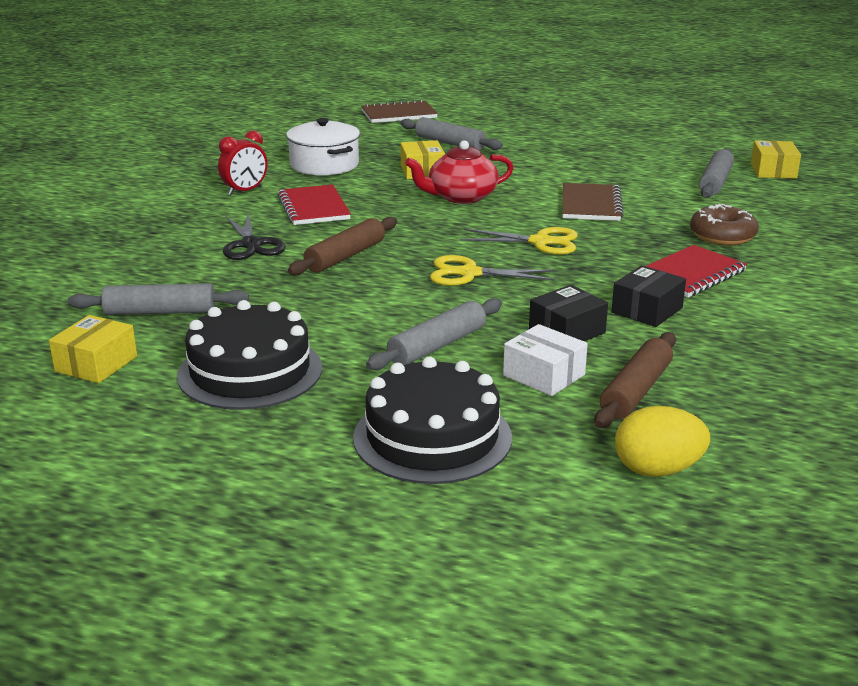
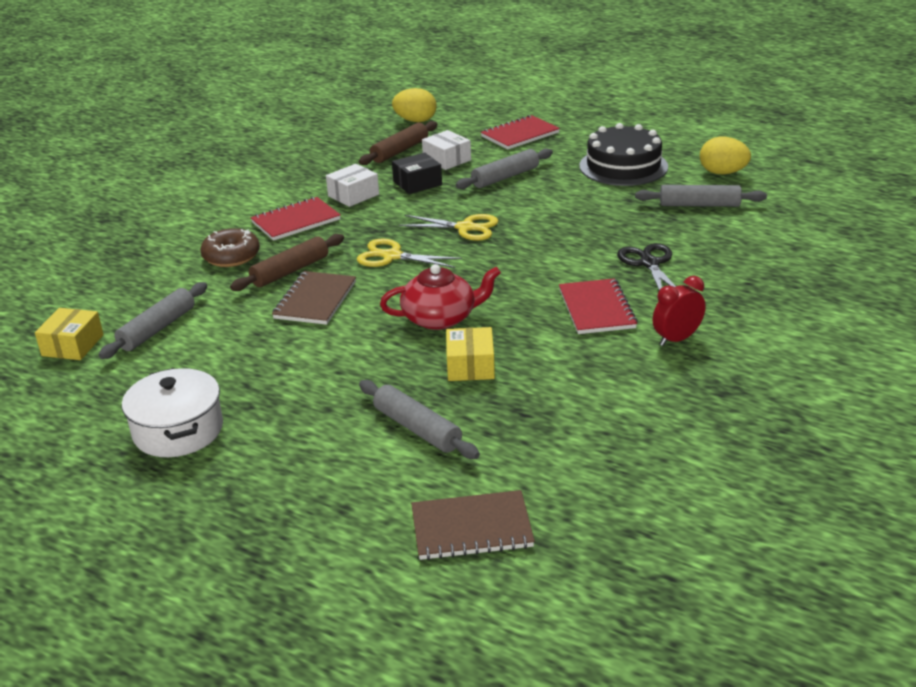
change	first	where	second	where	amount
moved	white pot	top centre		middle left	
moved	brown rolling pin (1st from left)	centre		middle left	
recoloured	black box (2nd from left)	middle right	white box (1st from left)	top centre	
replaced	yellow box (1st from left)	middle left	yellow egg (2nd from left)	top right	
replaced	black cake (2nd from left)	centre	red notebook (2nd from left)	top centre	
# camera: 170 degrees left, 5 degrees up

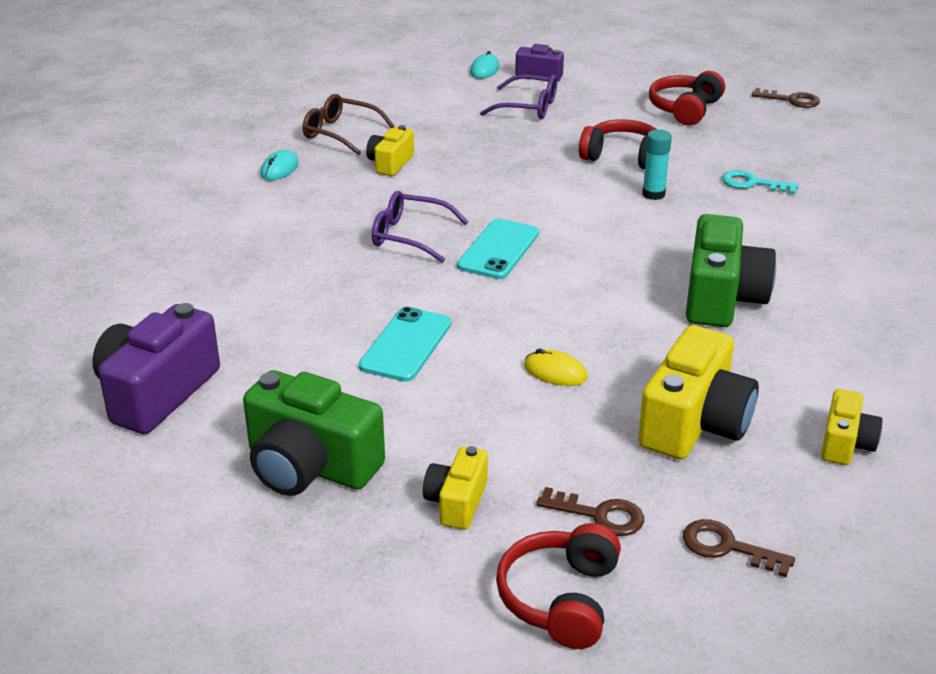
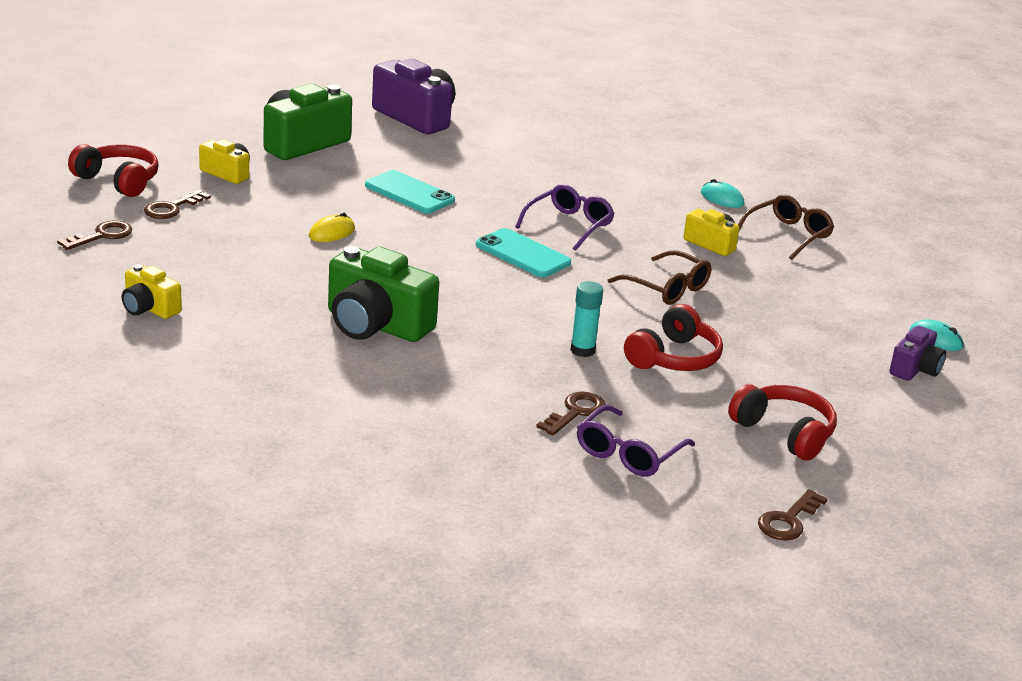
change	first	where	second	where	amount
moved	purple glasses (2nd from left)	top centre		centre	
recoloured	turquoise key	top right	brown key (3rd from left)	centre	
removed	yellow camera (3rd from left)	middle right			
added			brown glasses (1st from left)	centre	
# camera: 105 degrees right, 5 degrees down

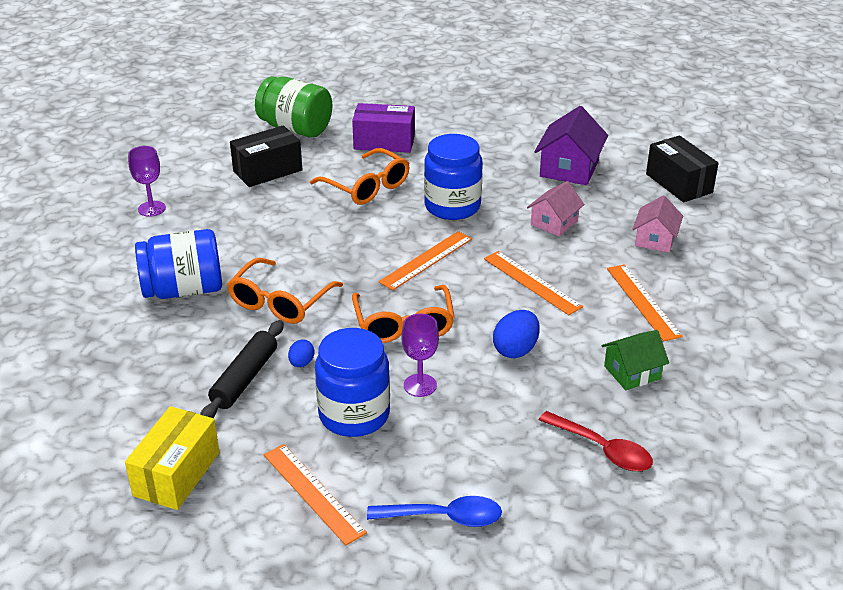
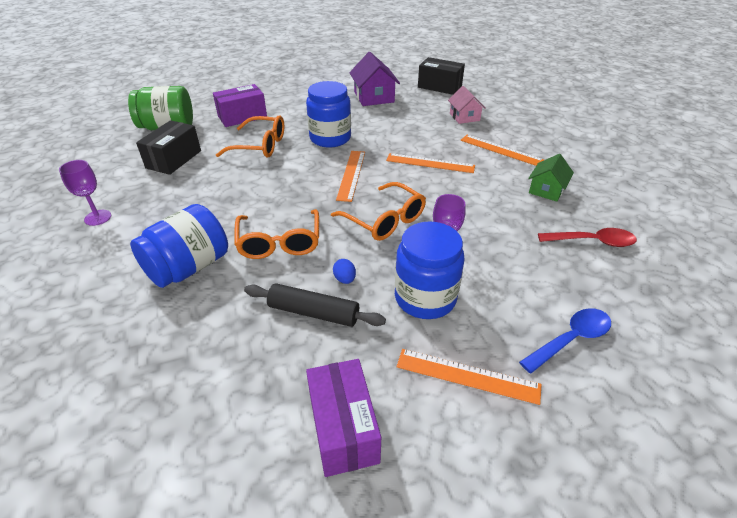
change	first	where	second	where	amount
removed	pink house (1st from left)	centre			
removed	blue egg (2nd from left)	centre			
turned	black rolling pin	middle left		centre	60 degrees counterclockwise
recoloured	yellow box	bottom left	purple box (2nd from left)	bottom centre	
# camera: 35 degrees left, 5 degrees up

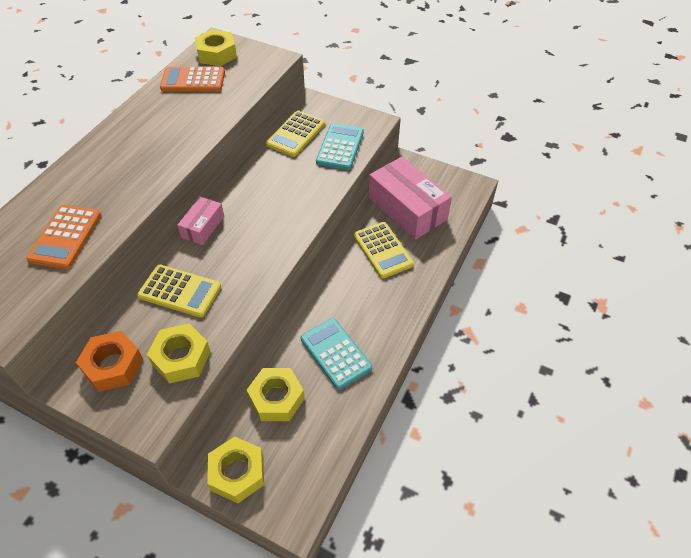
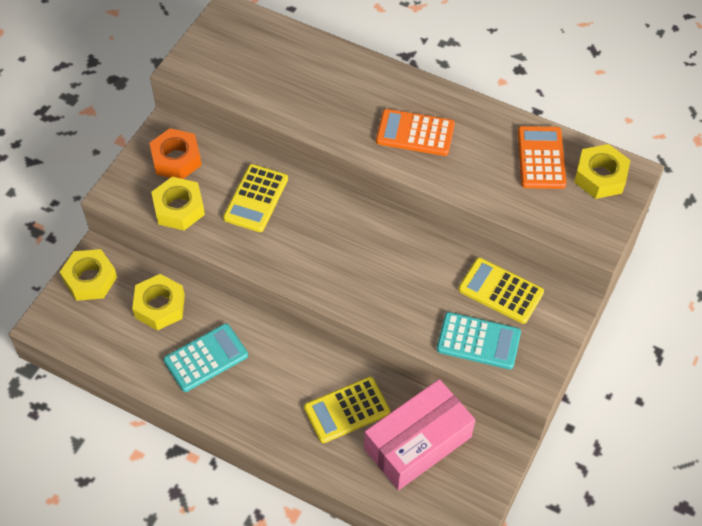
change	first	where	second	where	amount
removed	pink box (1st from left)	middle left			
moved	orange calculator (1st from left)	middle left		top centre	
# camera: 90 degrees right, 5 degrees up

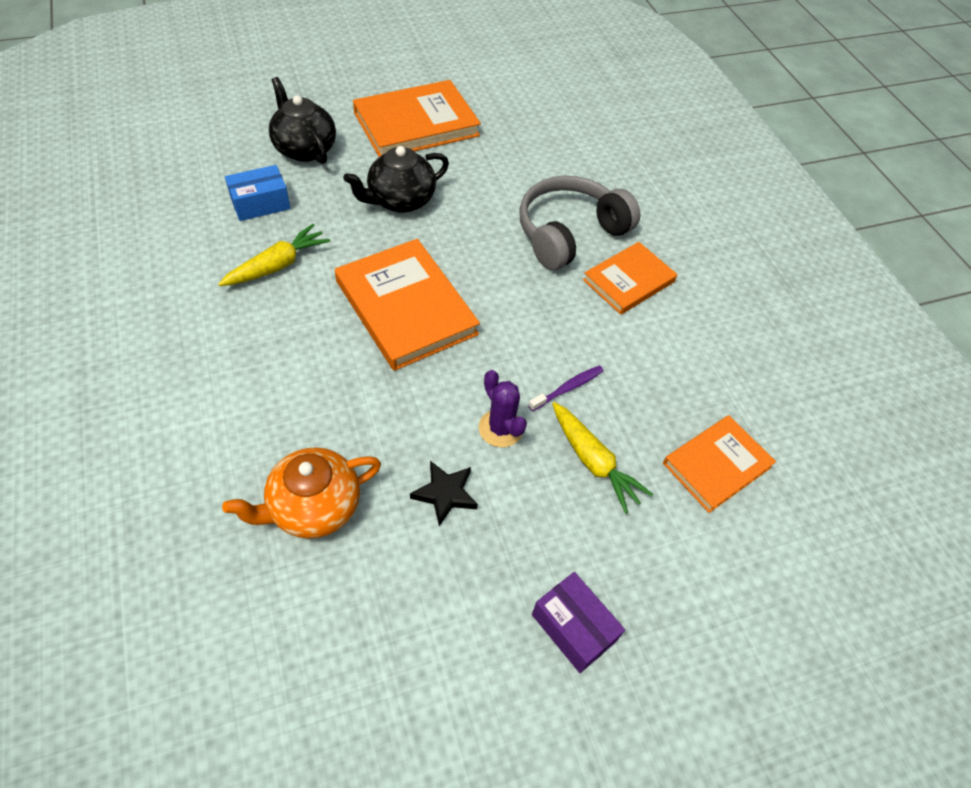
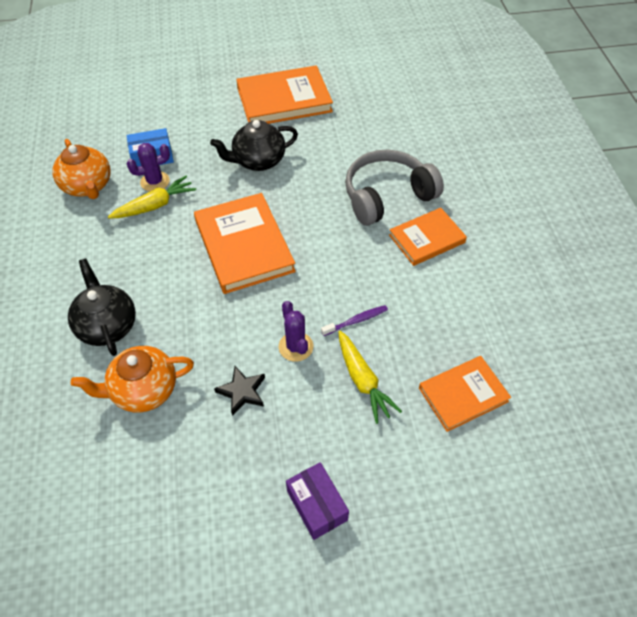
change	first	where	second	where	amount
moved	black teapot (1st from left)	top left		middle left	
added			orange teapot (1st from left)	top left	
added			purple cactus (1st from left)	top left	
# camera: 15 degrees right, 0 degrees up

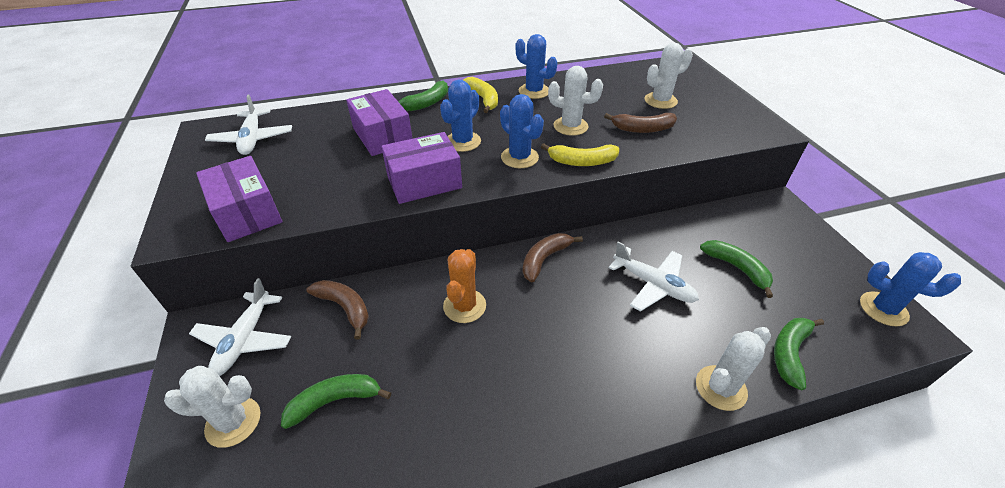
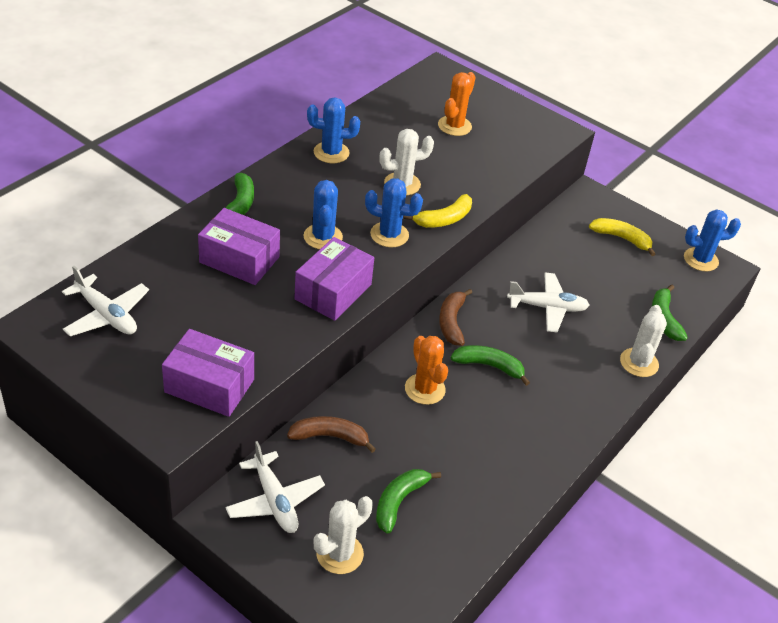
change	first	where	second	where	amount
recoloured	white cactus (3rd from left)	top centre	orange cactus (2nd from left)	top centre	
moved	yellow banana (1st from left in the first image)	top centre	yellow banana (2nd from left)	middle right	
removed	brown banana (3rd from left)	top centre			
moved	green banana (3rd from left)	middle right		centre	
# camera: 40 degrees left, 0 degrees up

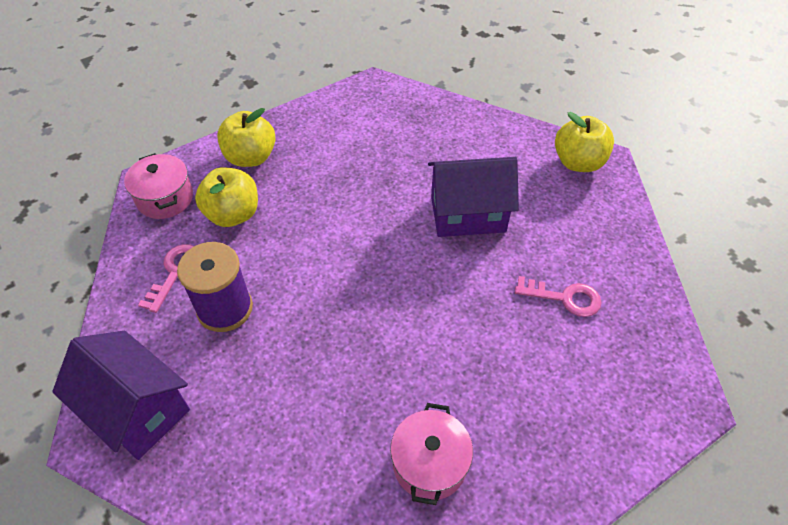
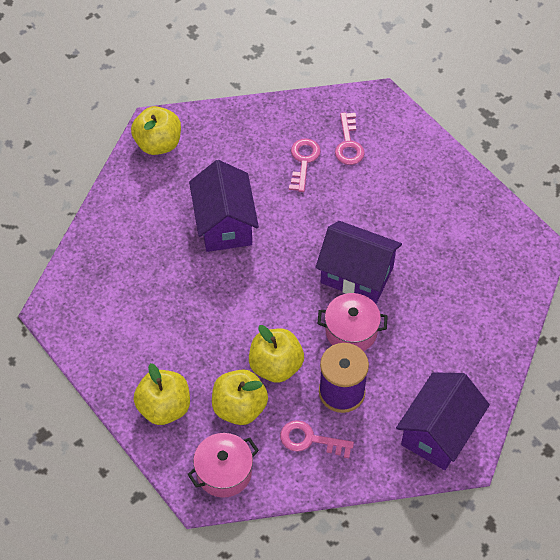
change	first	where	second	where	amount
moved	pink pot (2nd from left)	bottom centre		centre	
added			pink key (3rd from left)	top centre	
added			purple house (2nd from left)	centre	
added			yellow apple (4th from left)	centre	
# camera: 95 degrees left, 5 degrees up

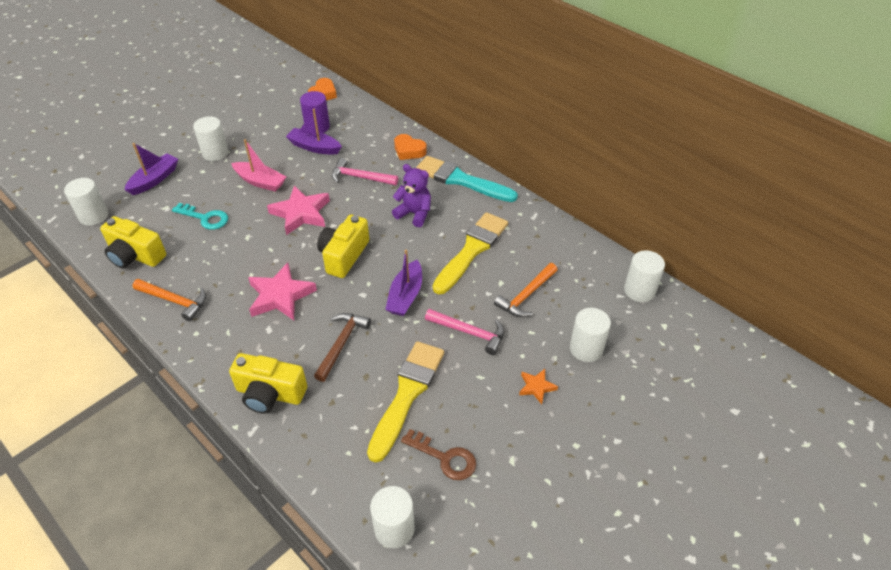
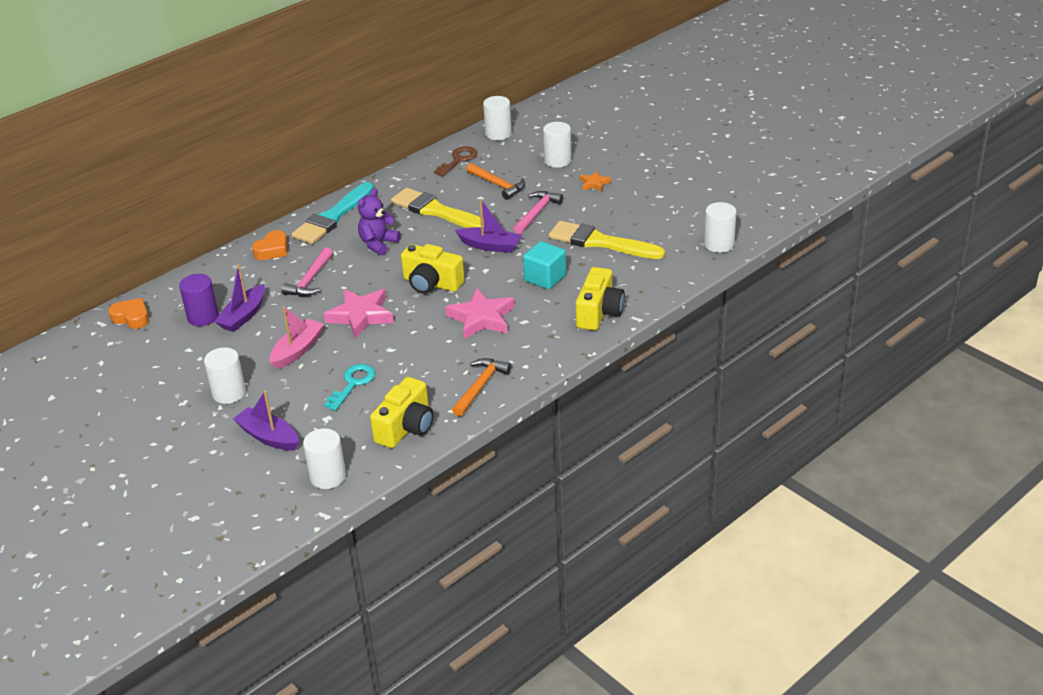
change	first	where	second	where	amount
replaced	brown hammer	centre	turquoise cube	centre	
moved	brown key	bottom centre		top centre	
# camera: 85 degrees left, 10 degrees down

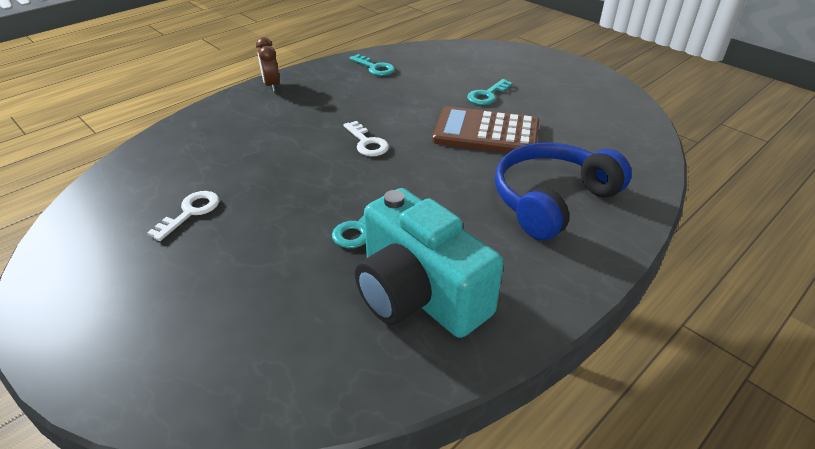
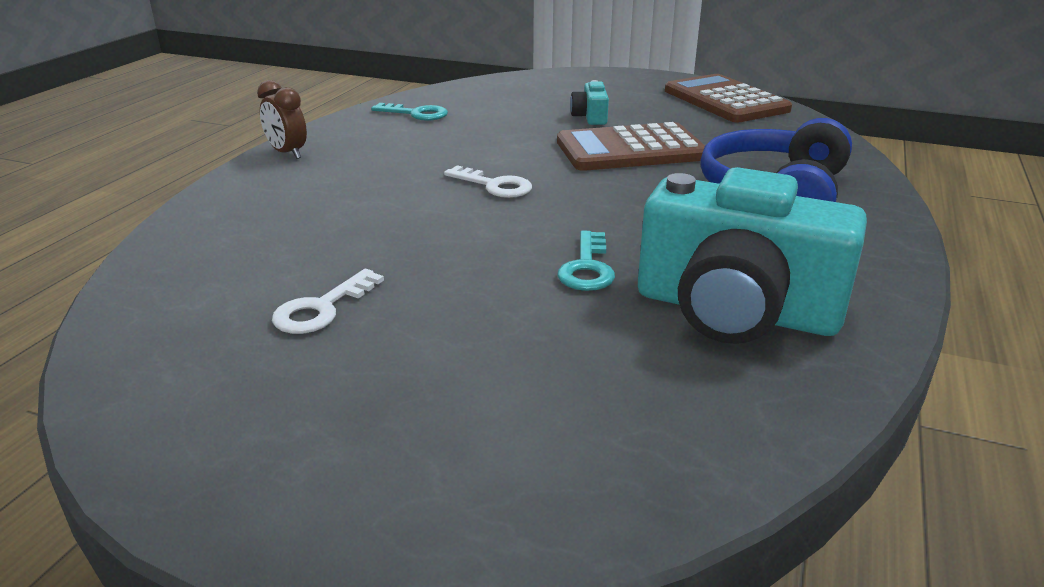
change	first	where	second	where	amount
replaced	turquoise key (3rd from left)	top centre	turquoise camera (1st from left)	top centre	
turned	white key (1st from left)	middle left		middle left	150 degrees counterclockwise
added			brown calculator (2nd from left)	top right	
# camera: 25 degrees left, 10 degrees down

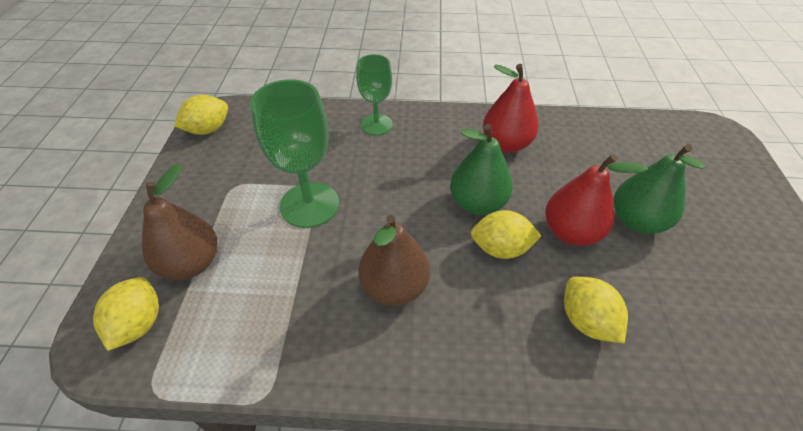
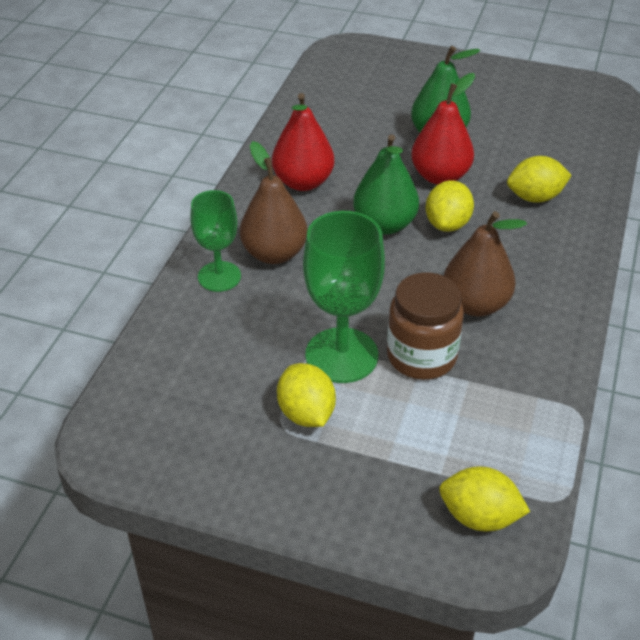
change	first	where	second	where	amount
moved	yellow lemon (2nd from left in the first image)	top left	yellow lemon (1st from left)	centre	
moved	brown pear (1st from left)	middle left		top centre	
added			brown jar	centre	
# camera: 75 degrees left, 5 degrees down

